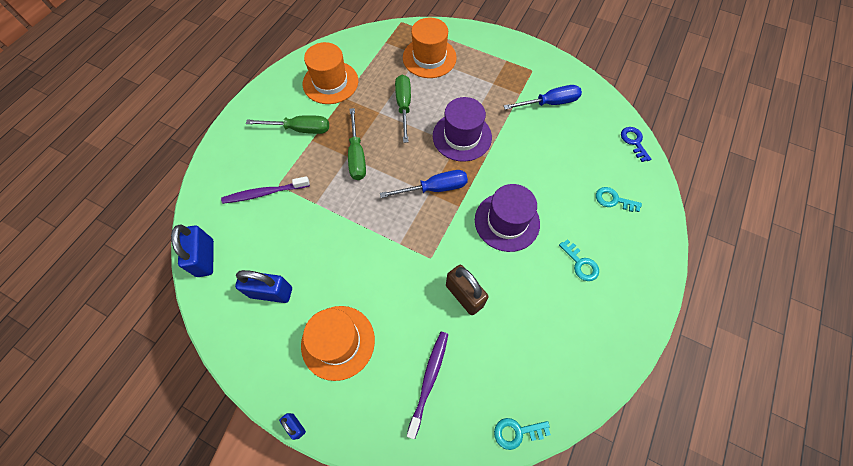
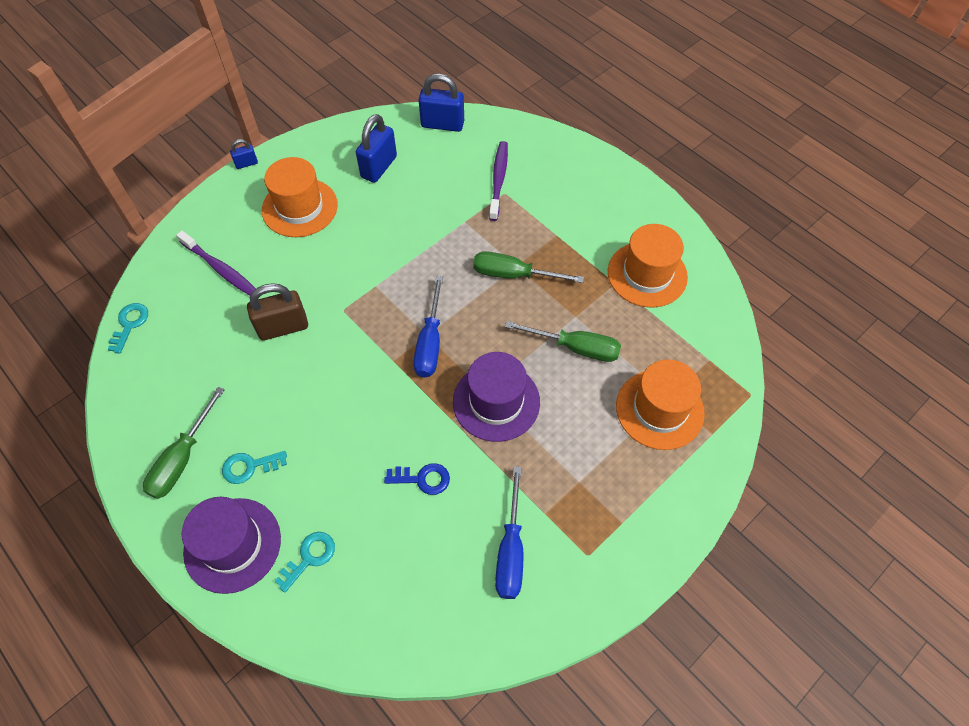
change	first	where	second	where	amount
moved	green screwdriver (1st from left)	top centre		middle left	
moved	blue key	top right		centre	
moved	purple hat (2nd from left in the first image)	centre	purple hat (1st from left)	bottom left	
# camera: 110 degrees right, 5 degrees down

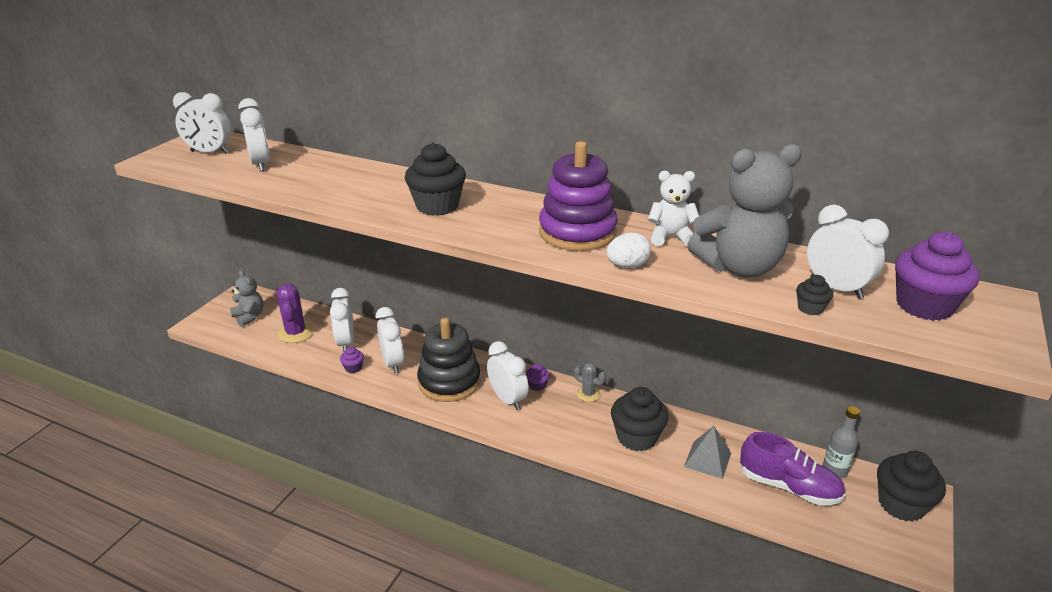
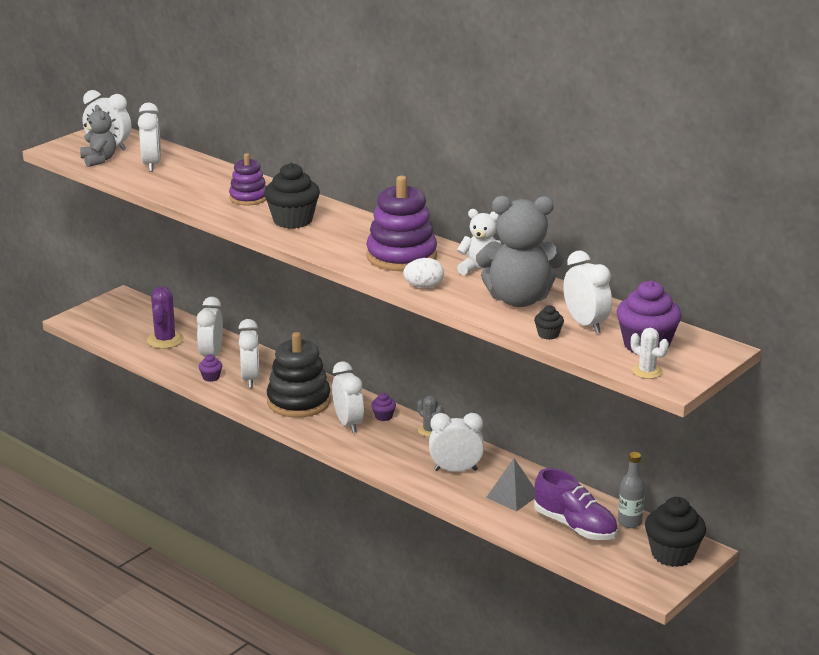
change	first	where	second	where	amount
moved	grey teddy bear (1st from left)	middle left		top left	
replaced	black cupcake (2nd from left)	bottom centre	white clock (6th from left)	bottom centre	
added			purple stacking toy (1st from left)	top left	
added			white cactus	middle right	
# camera: 15 degrees right, 5 degrees down

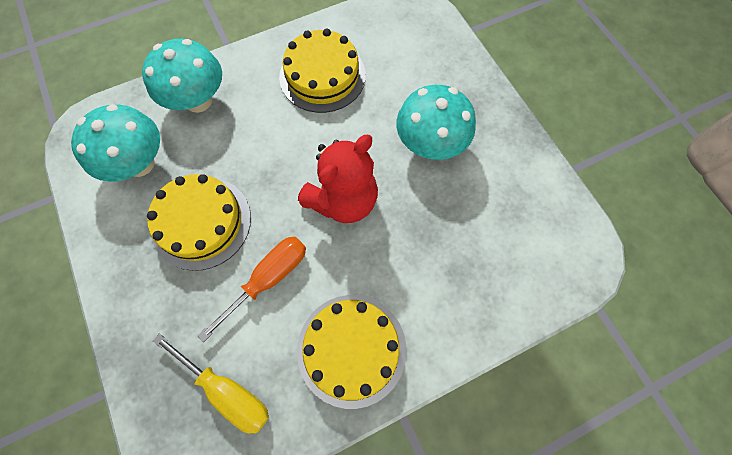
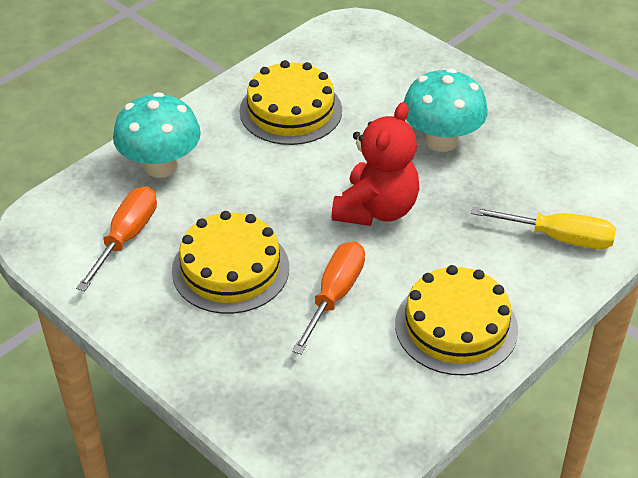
change	first	where	second	where	amount
replaced	turquoise mushroom (1st from left)	top left	orange screwdriver (1st from left)	middle left	
moved	yellow screwdriver	bottom left		middle right	
# camera: 20 degrees left, 25 degrees down

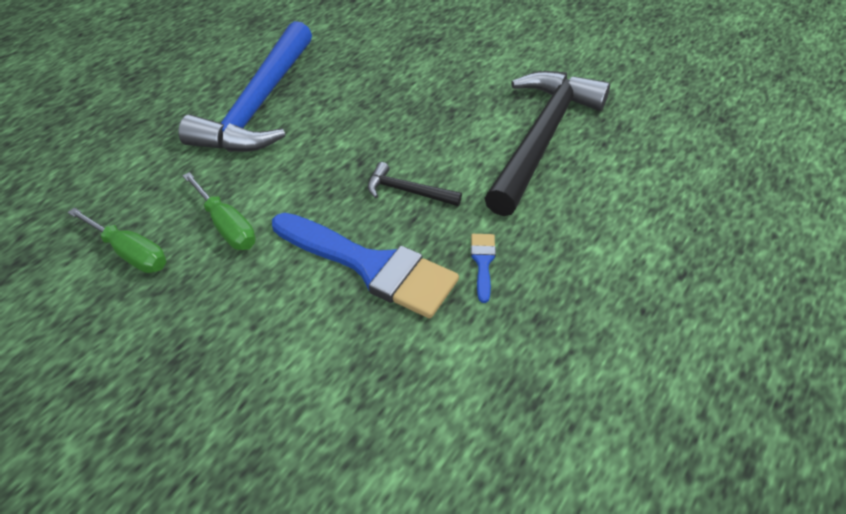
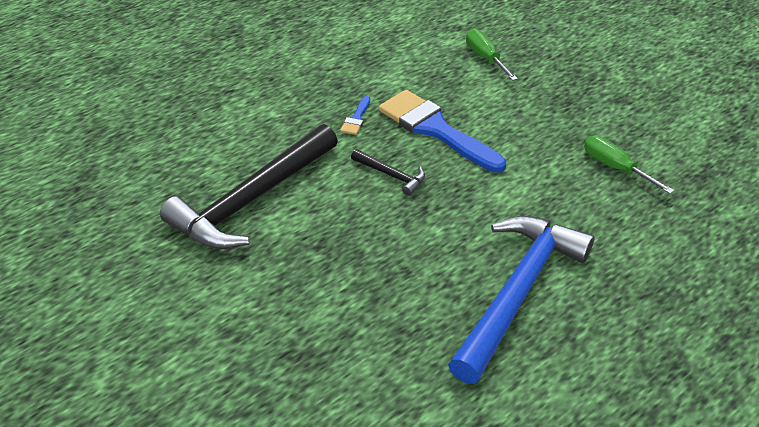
change	first	where	second	where	amount
moved	green screwdriver (2nd from left in the first image)	middle left	green screwdriver (1st from left)	top centre	
# camera: 165 degrees left, 5 degrees down

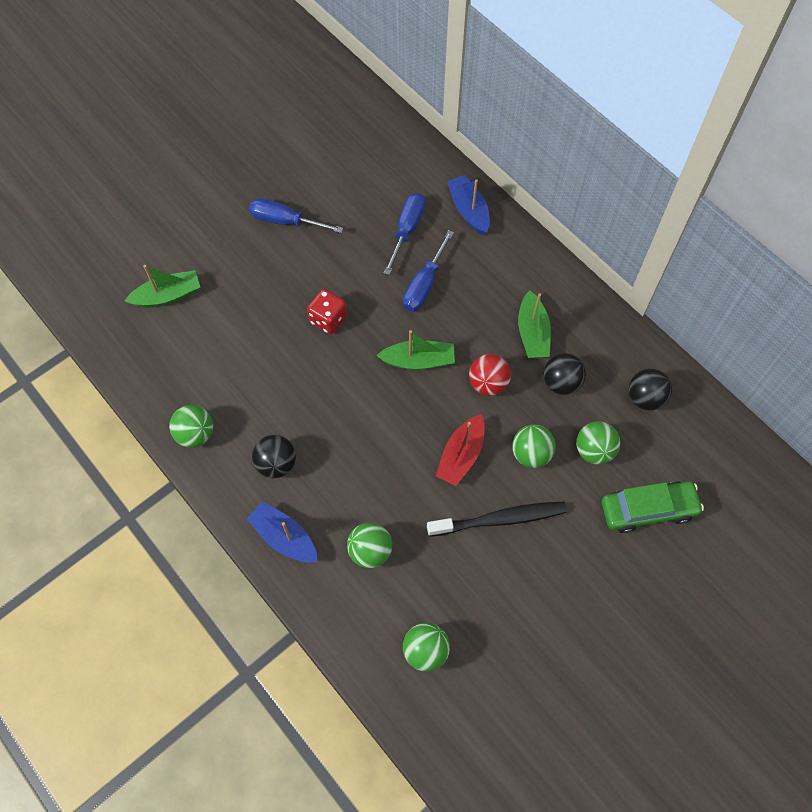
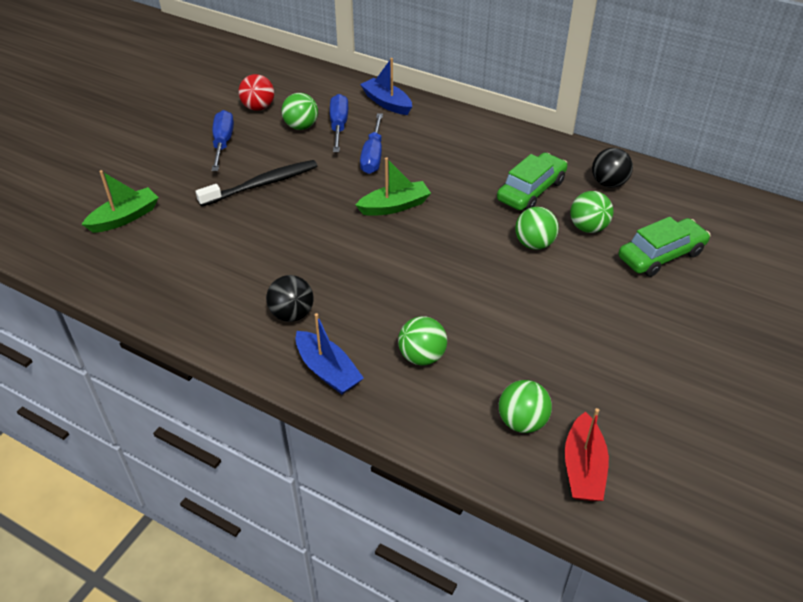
change	first	where	second	where	amount
turned	blue screwdriver (1st from left)	top centre		top left	90 degrees clockwise
removed	red dice	centre			
removed	green boat (3rd from left)	centre			
replaced	black ball (2nd from left)	middle right	green car (1st from left)	top centre	
moved	red ball	centre		top left	
moved	green ball (1st from left)	middle left		top centre	
moved	red boat	centre		bottom right	
turned	blue boat (1st from left)	centre		centre	150 degrees counterclockwise
moved	black toothbrush	centre		top left	
# camera: 20 degrees left, 20 degrees down

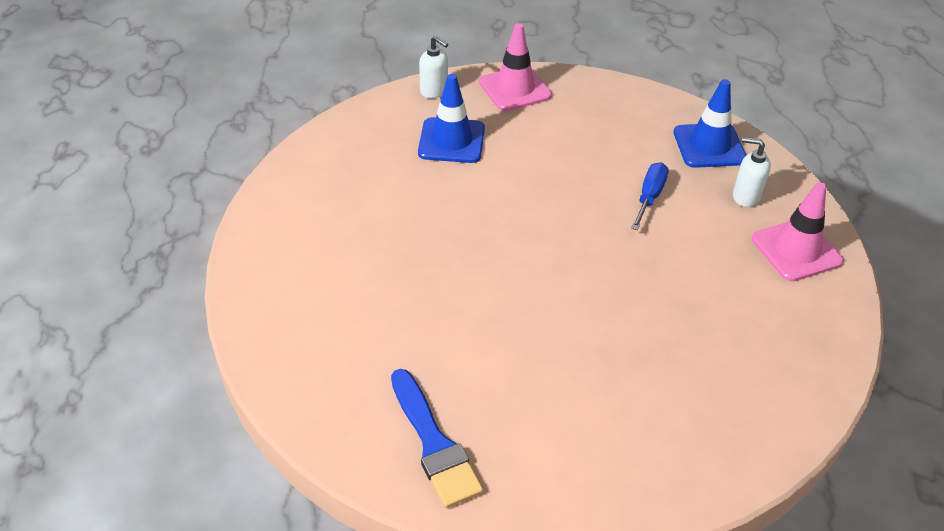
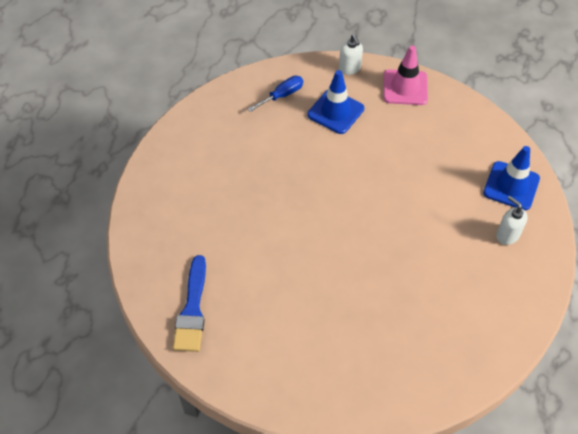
change	first	where	second	where	amount
moved	blue screwdriver	middle right		top centre	
removed	pink traffic cone (2nd from left)	middle right			
# camera: 30 degrees right, 10 degrees up

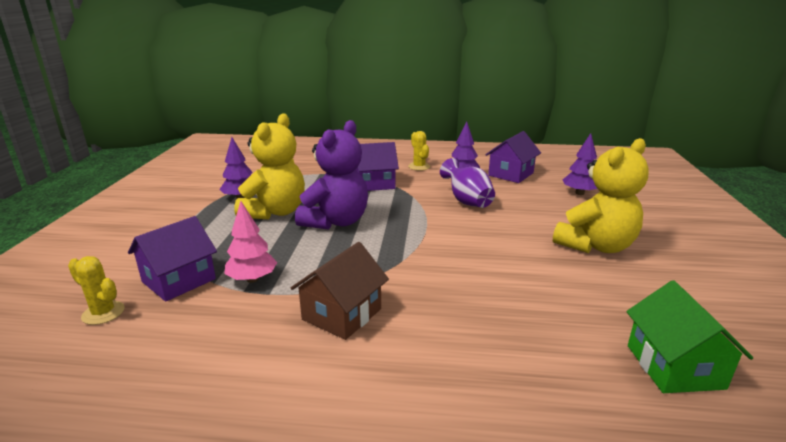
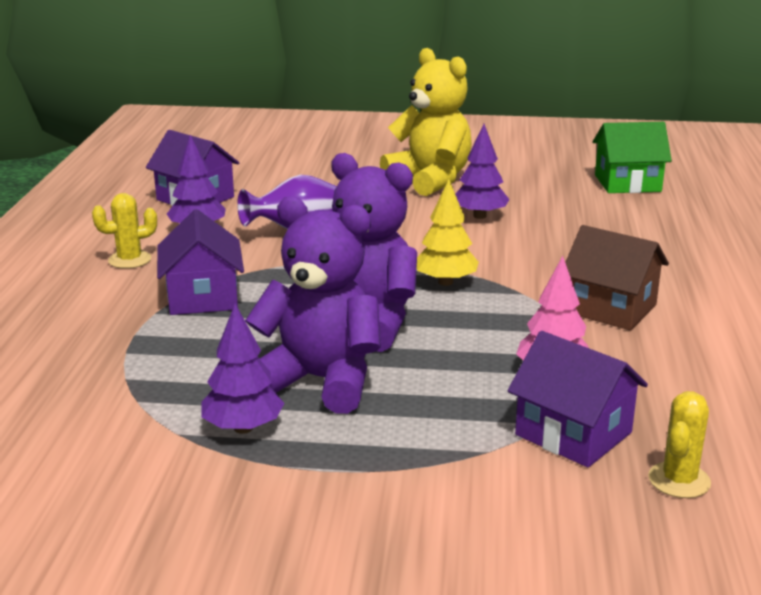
change	first	where	second	where	amount
recoloured	yellow teddy bear (1st from left)	centre	purple teddy bear (1st from left)	centre	
moved	purple tree (3rd from left)	middle right		top centre	
added			yellow tree	centre	
# camera: 90 degrees left, 0 degrees up

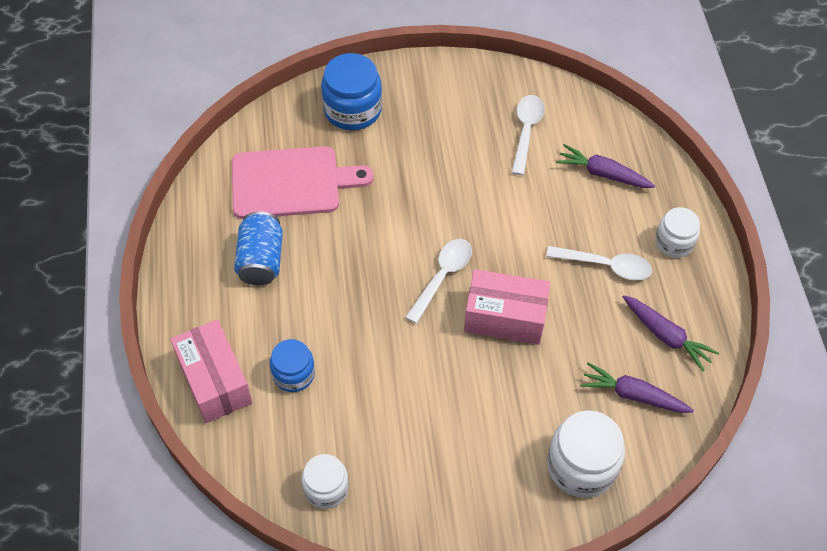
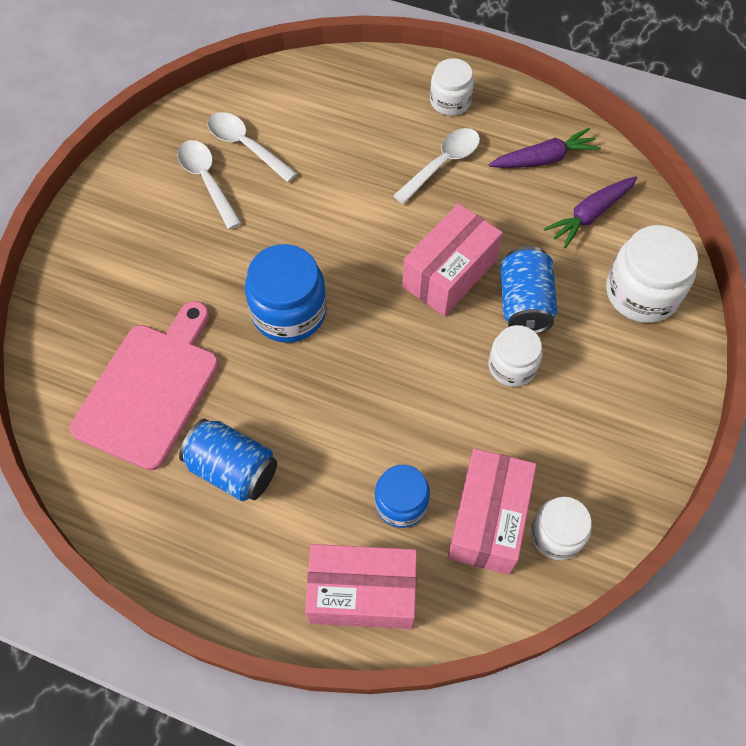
change	first	where	second	where	amount
moved	blue jar (2nd from left in the first image)	top centre	blue jar (1st from left)	centre	
removed	purple carrot (1st from left)	top right			
moved	white spoon (1st from left)	centre		top left	
added			blue can (2nd from left)	middle right	
added			white jar (2nd from left)	middle right	
added			pink box (3rd from left)	bottom centre	
# camera: 60 degrees left, 5 degrees up

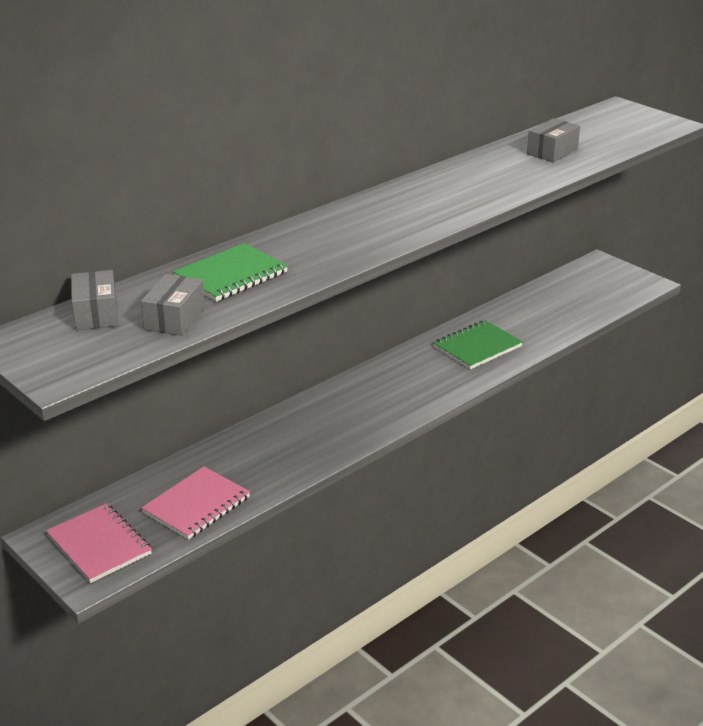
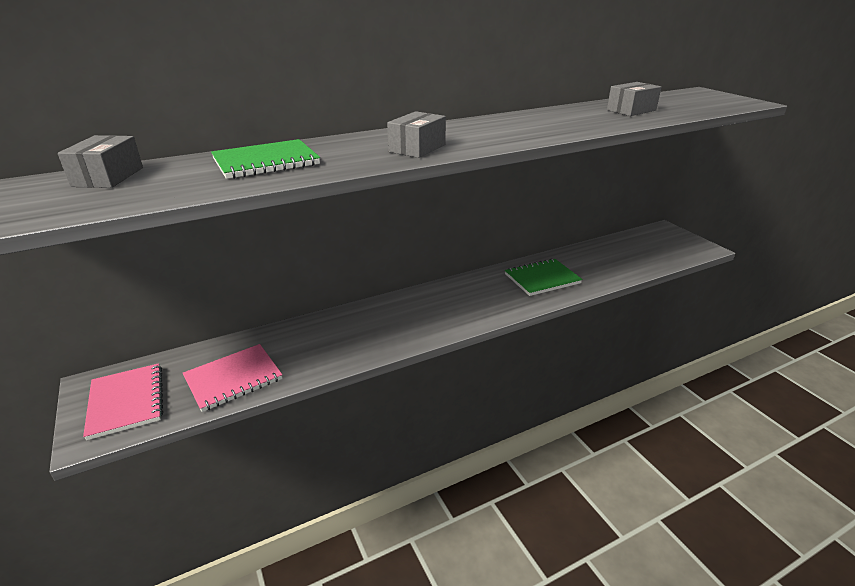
change	first	where	second	where	amount
moved	grey box (2nd from left)	middle left		top centre	
# camera: 15 degrees right, 0 degrees up

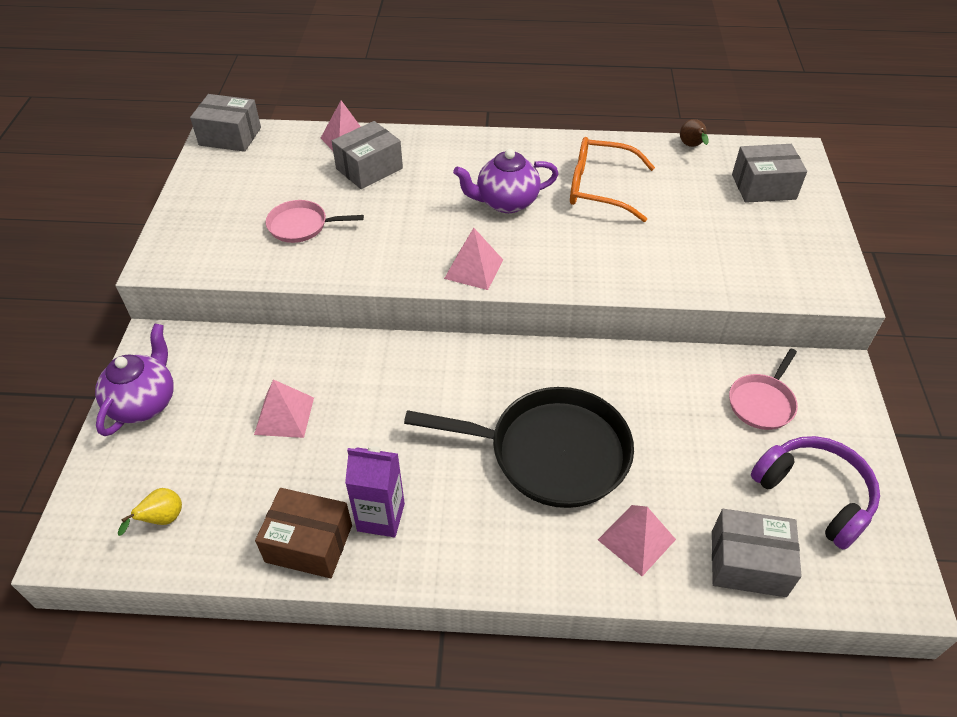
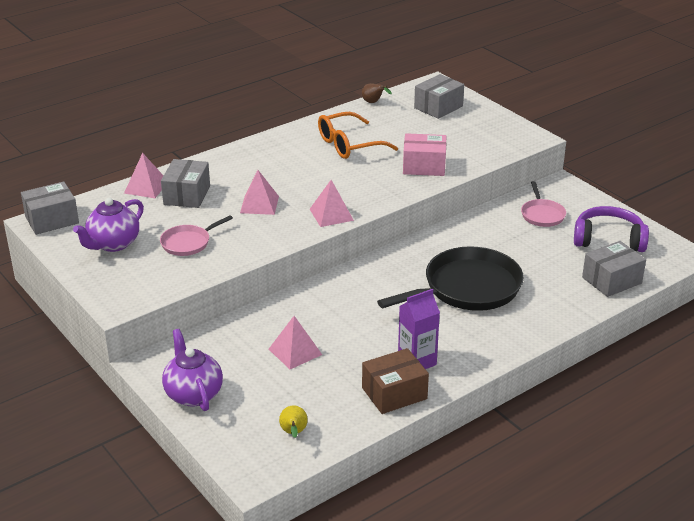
change	first	where	second	where	amount
moved	purple teapot (2nd from left in the first image)	top centre	purple teapot (1st from left)	middle left	
moved	pink pyramid (4th from left in the first image)	bottom centre	pink pyramid (2nd from left)	centre	
added			pink box	top centre	
# camera: 40 degrees left, 15 degrees down

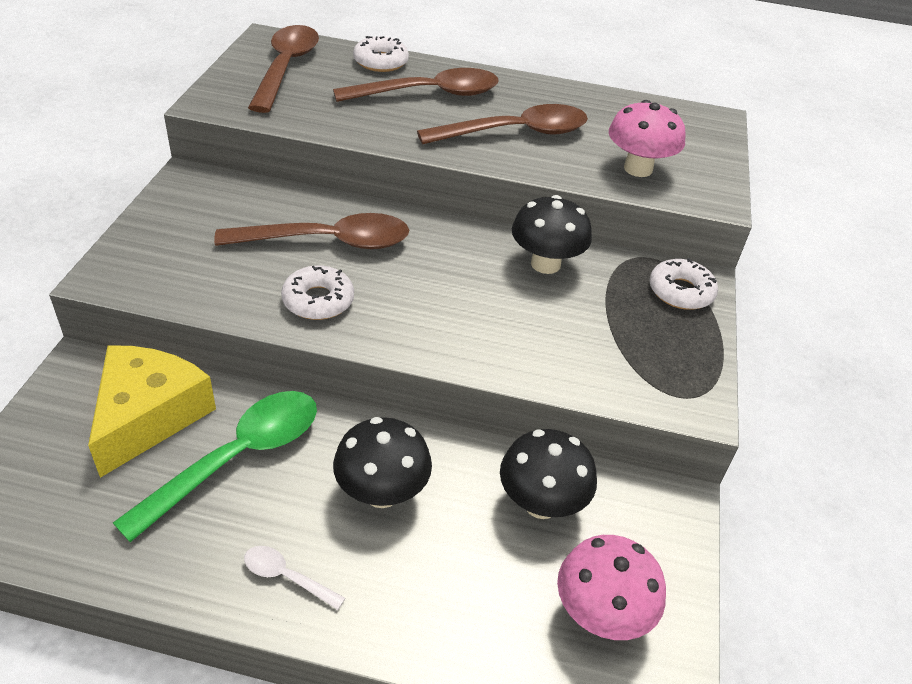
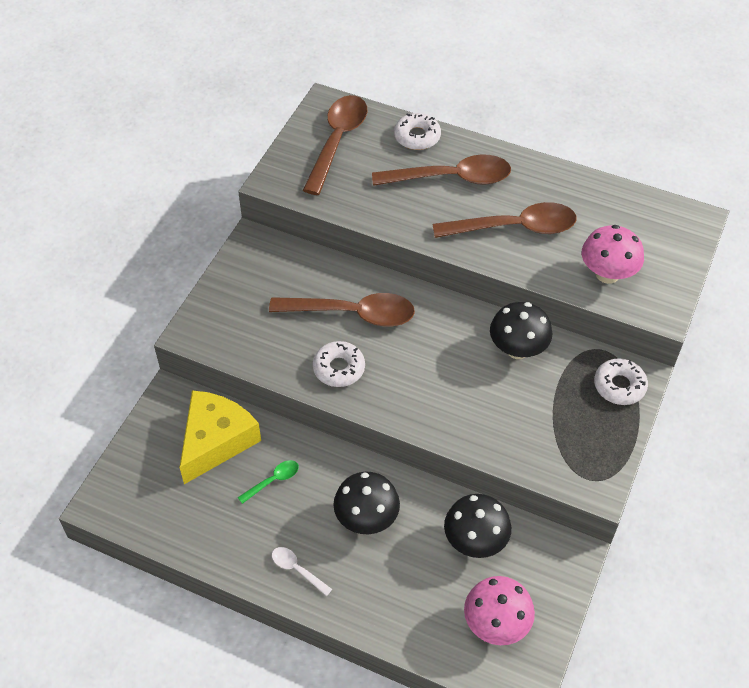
change	first	where	second	where	amount
resized	green spoon	bottom left		bottom centre	x0.45
# camera: 15 degrees right, 10 degrees up

